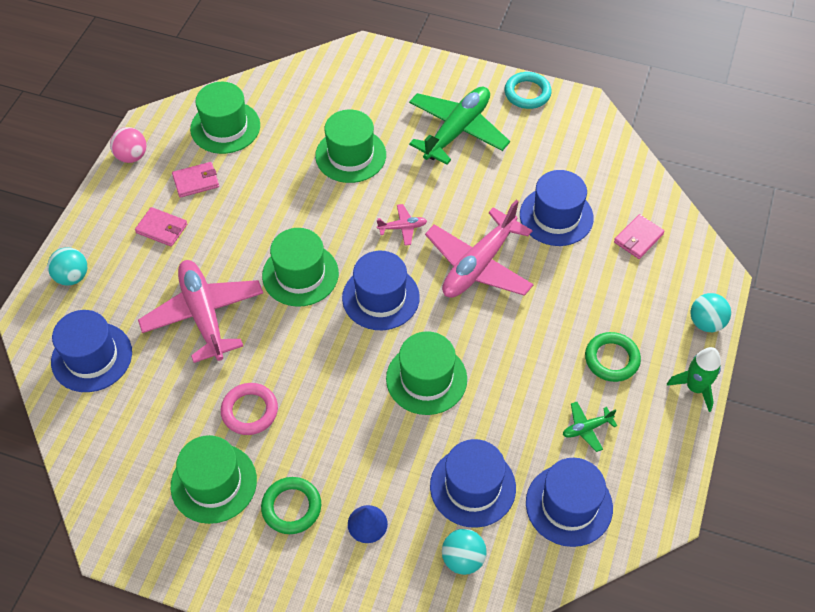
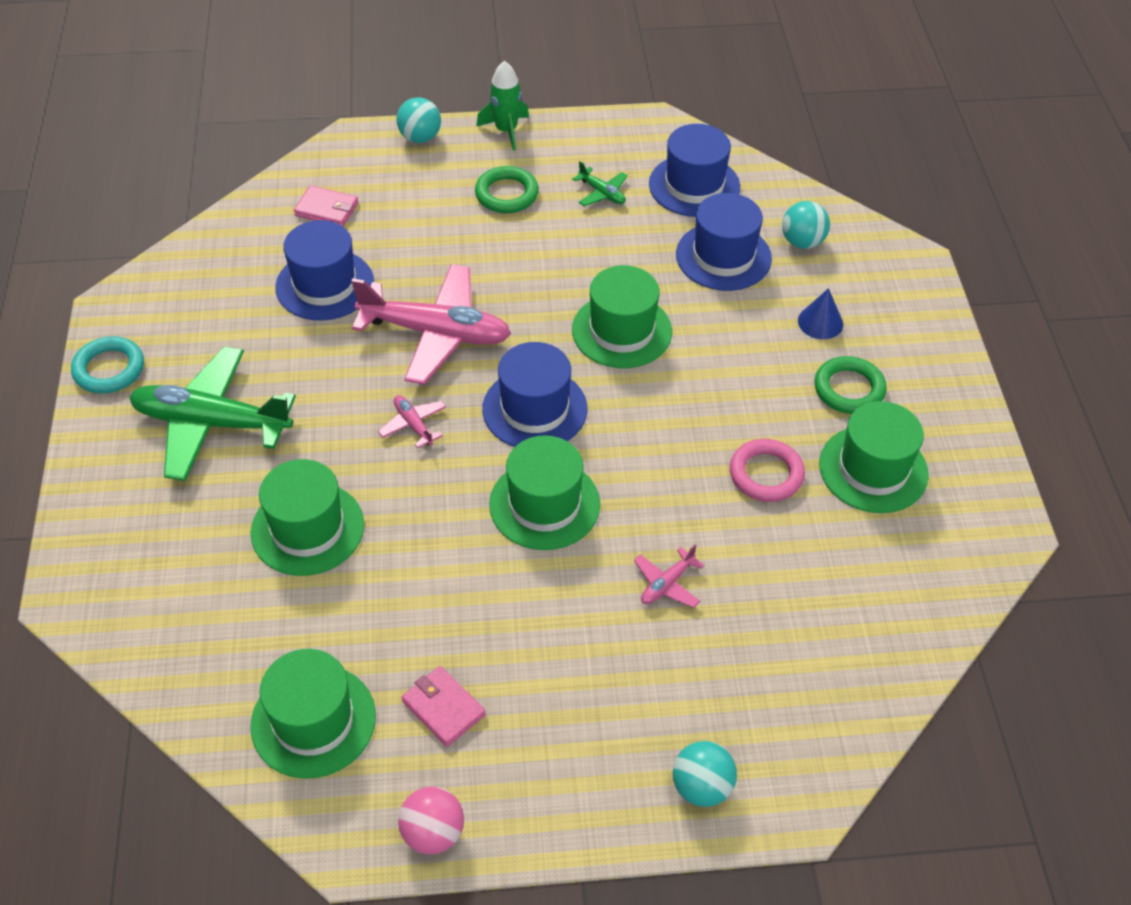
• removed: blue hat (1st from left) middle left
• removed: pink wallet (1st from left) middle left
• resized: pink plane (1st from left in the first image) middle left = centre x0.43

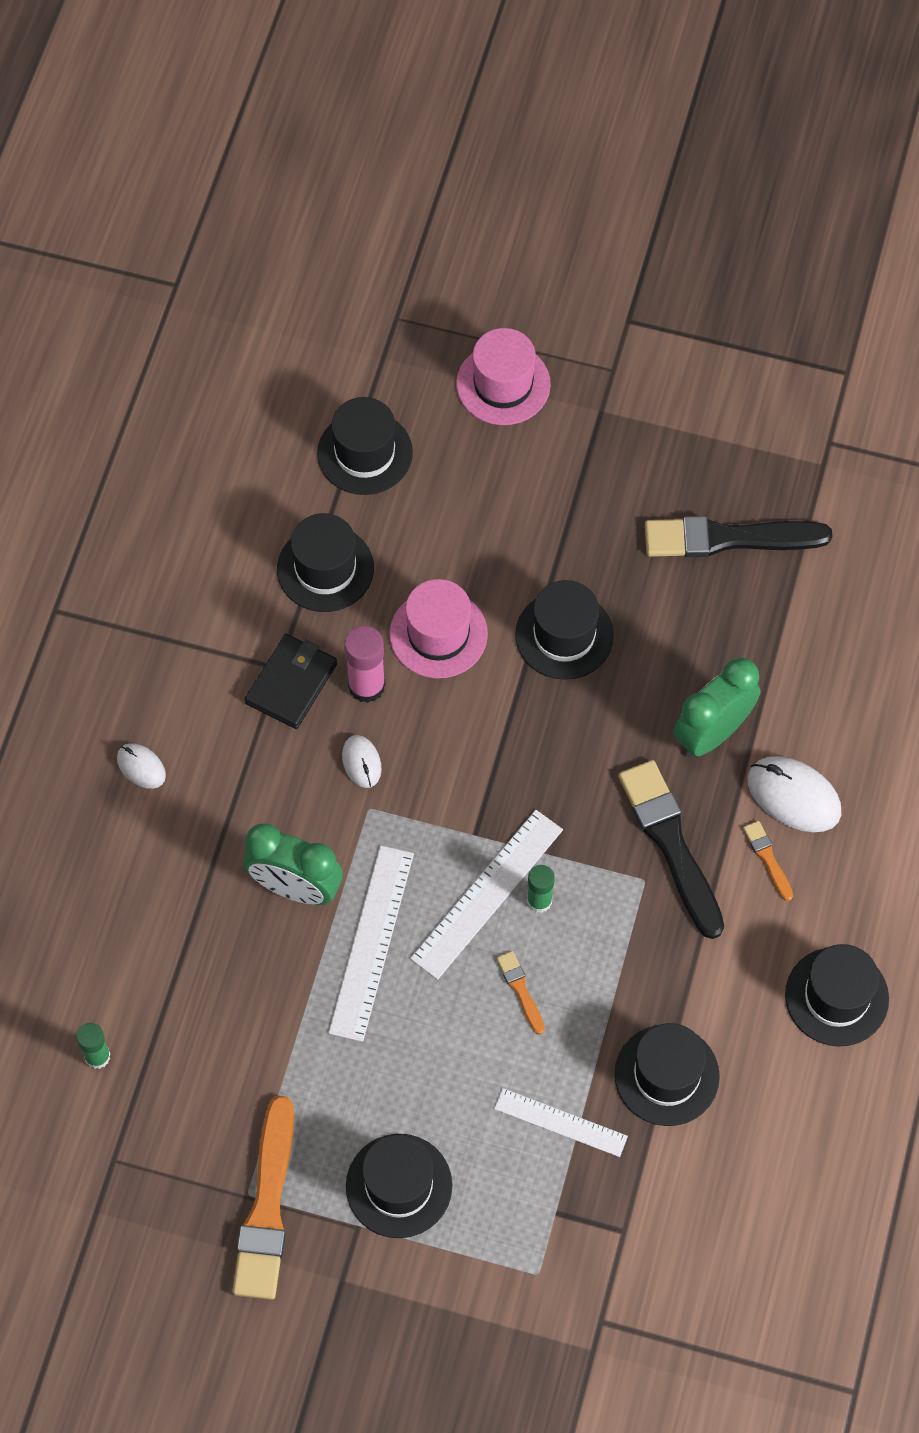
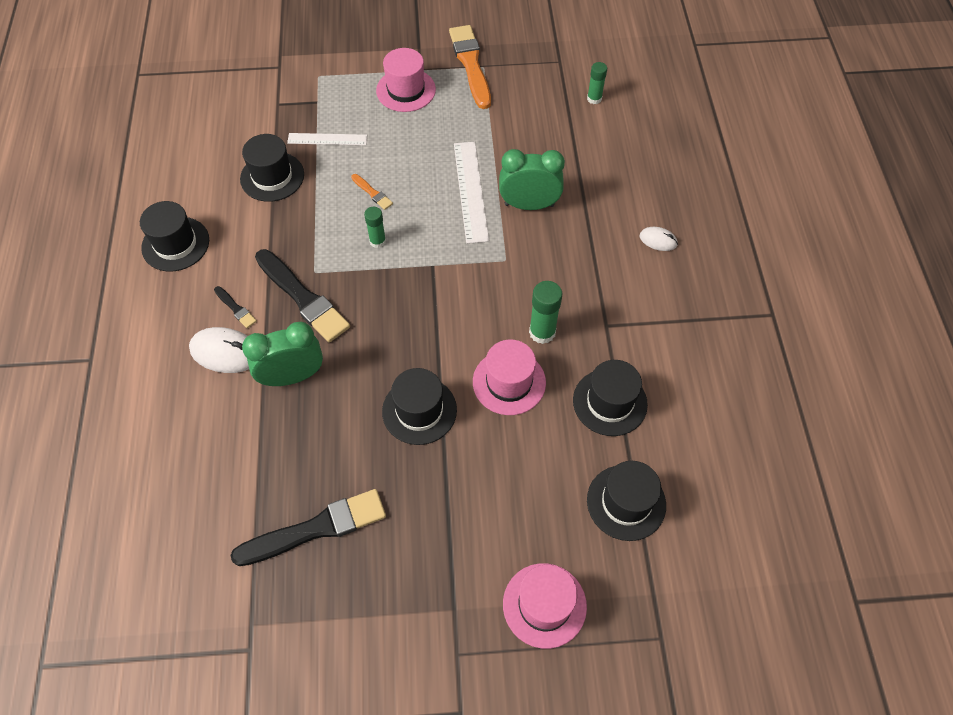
• removed: black wallet middle left
• removed: white mouse (2nd from left) centre
• removed: white ruler (2nd from left) centre
• recoloured: pink glue stick centre to green glue stick (2nd from left) centre
• recoloured: black hat (3rd from left) bottom centre to pink hat (1st from left) top centre
• recoloured: orange brush (3rd from left) middle right to black brush (1st from left) middle left
• turned: green clock (2nd from left in the first image) middle right = middle left 135 degrees counterclockwise

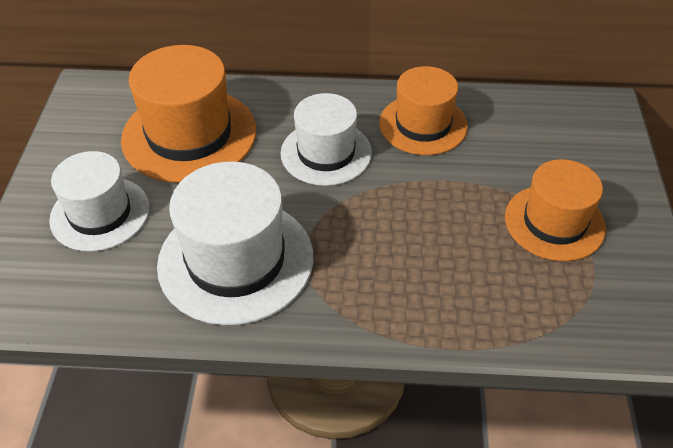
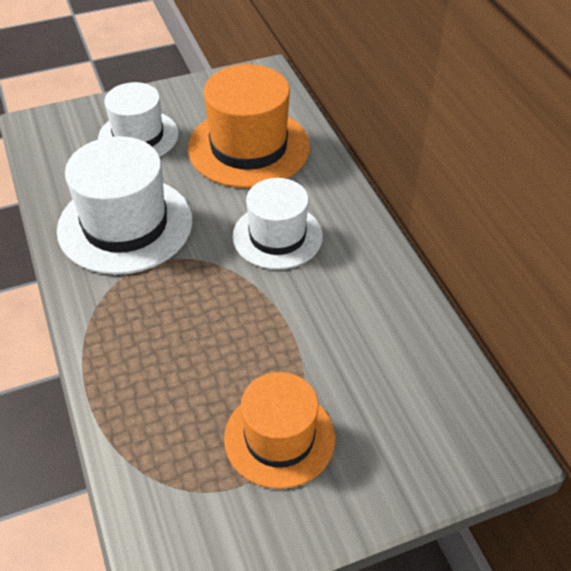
• removed: orange hat (2nd from left) top centre

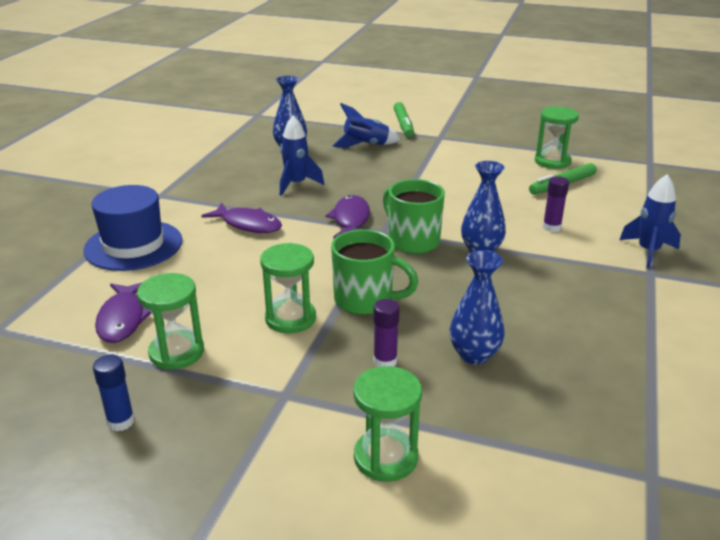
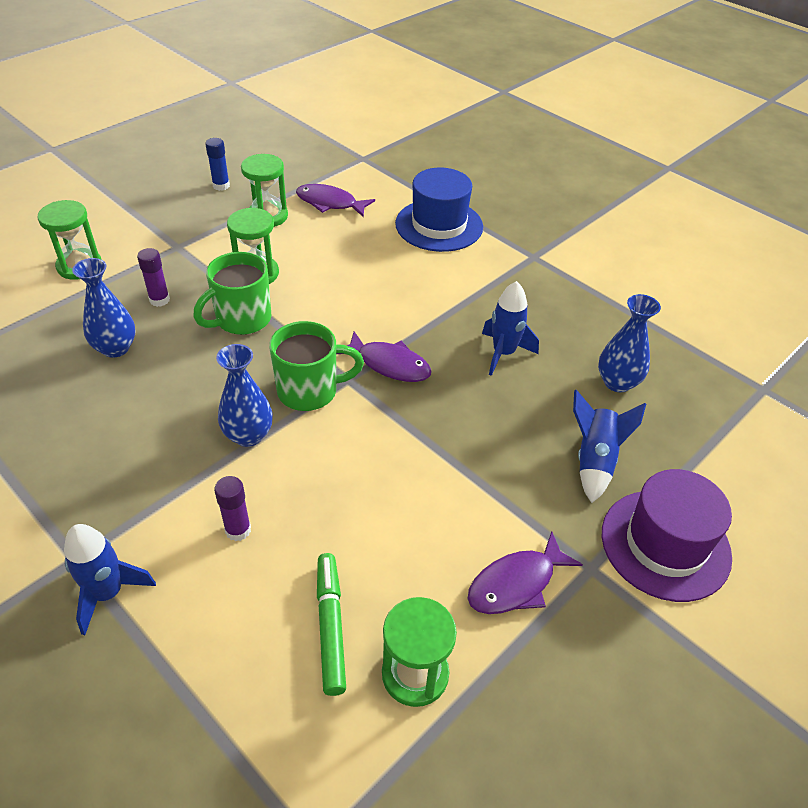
• moved: purple fish (2nd from left in the first image) centre to purple fish (3rd from left) bottom centre
• replaced: green marker (1st from left) top centre to purple hat middle right

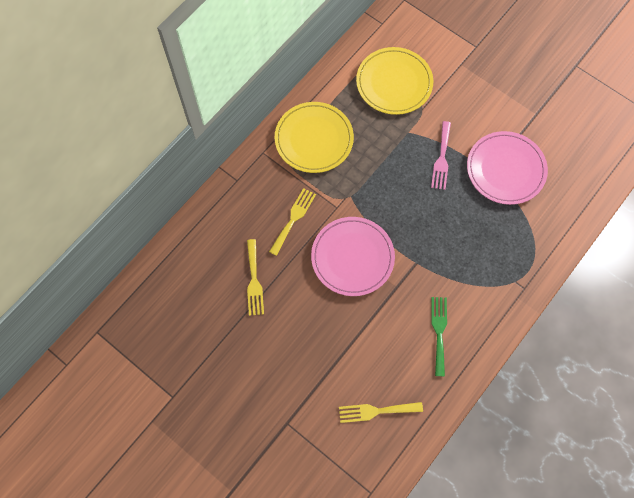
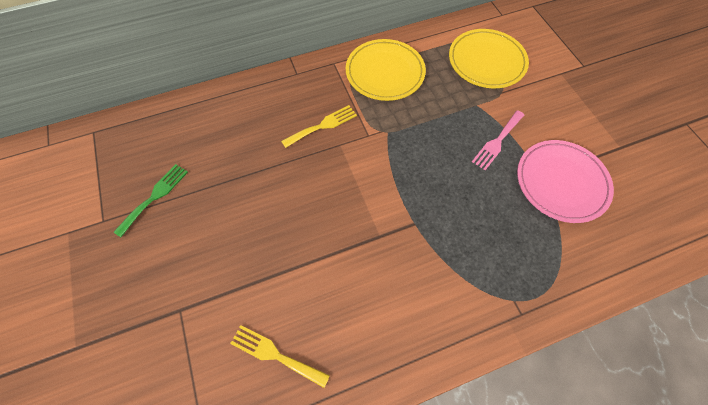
• removed: yellow fork (1st from left) centre
• removed: pink plate (1st from left) centre
• moved: green fork bottom right to middle left

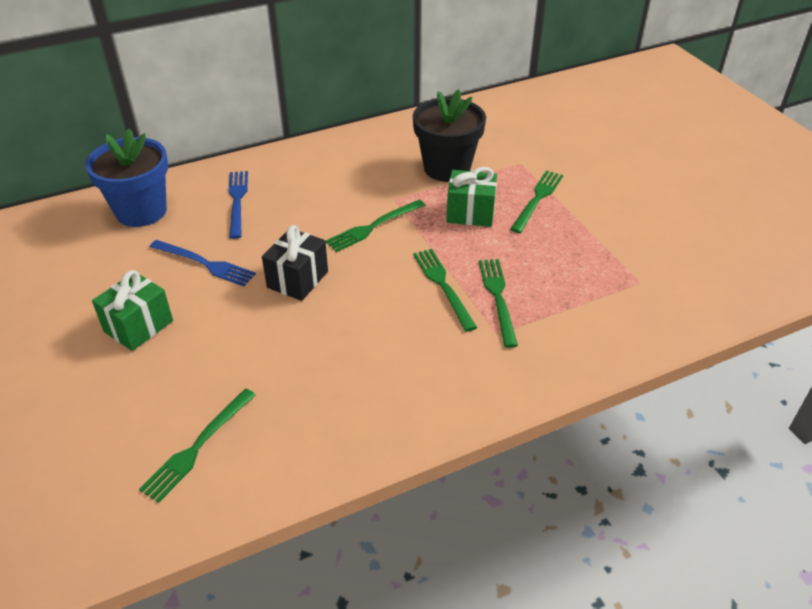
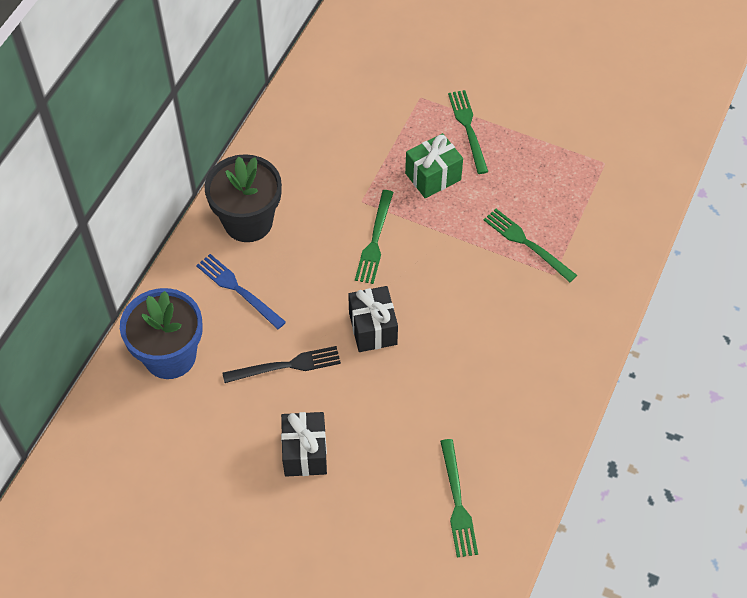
• removed: green fork (3rd from left) centre
• moved: black flower pot top centre to top left
• recoloured: green gift (1st from left) middle left to black gift (1st from left) bottom centre
• recoloured: blue fork (1st from left) middle left to black fork centre

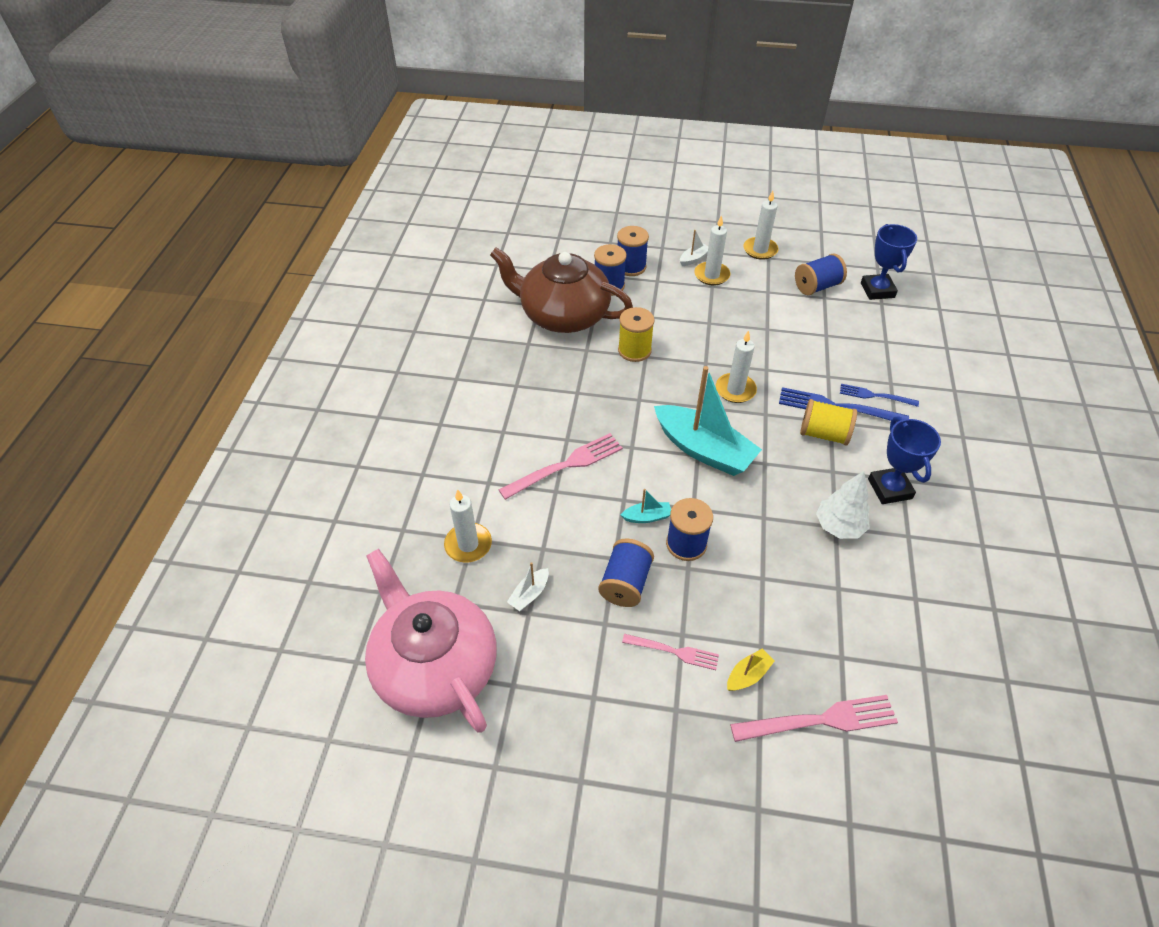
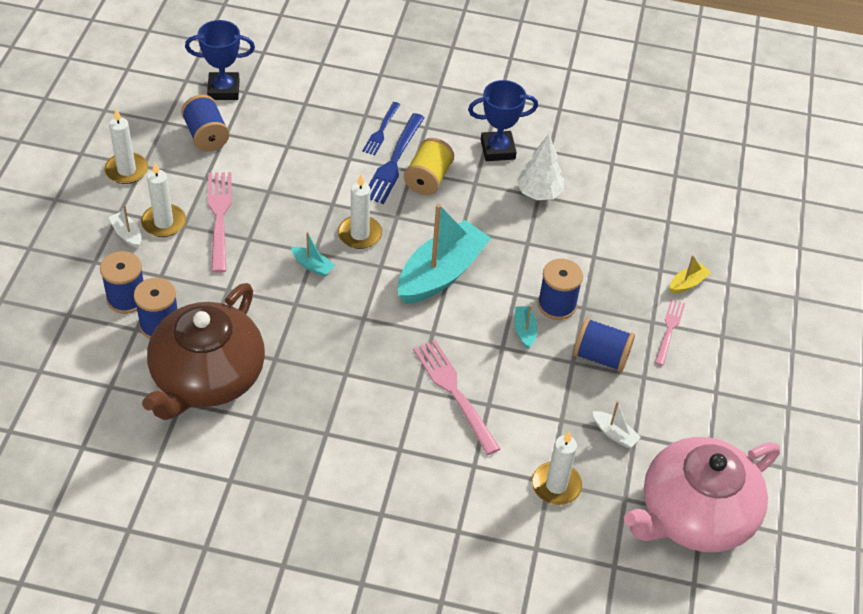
• removed: yellow spool (1st from left) centre
• added: turquoise boat (1st from left) centre
• moved: pink fork (3rd from left in the first image) bottom right to pink fork (1st from left) middle left
• turned: yellow boat bottom centre = middle right 90 degrees clockwise

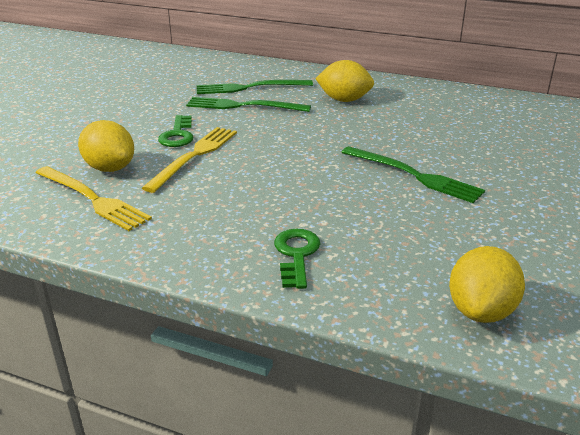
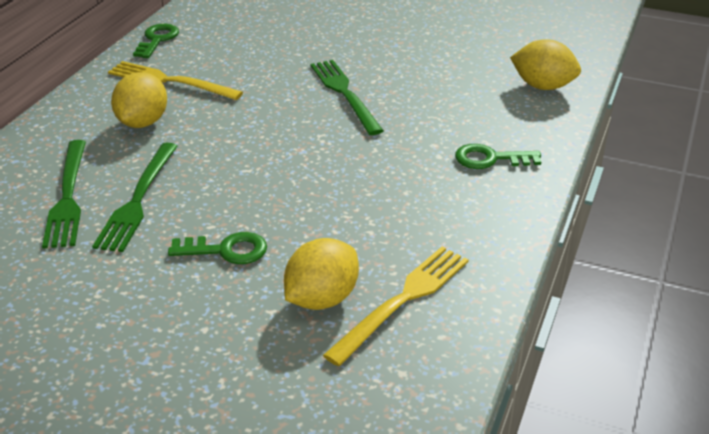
• added: green key (1st from left) top left
• moved: yellow fork (2nd from left in the first image) middle left to yellow fork (1st from left) top left
• turned: green fork (3rd from left) middle right = top centre 60 degrees counterclockwise

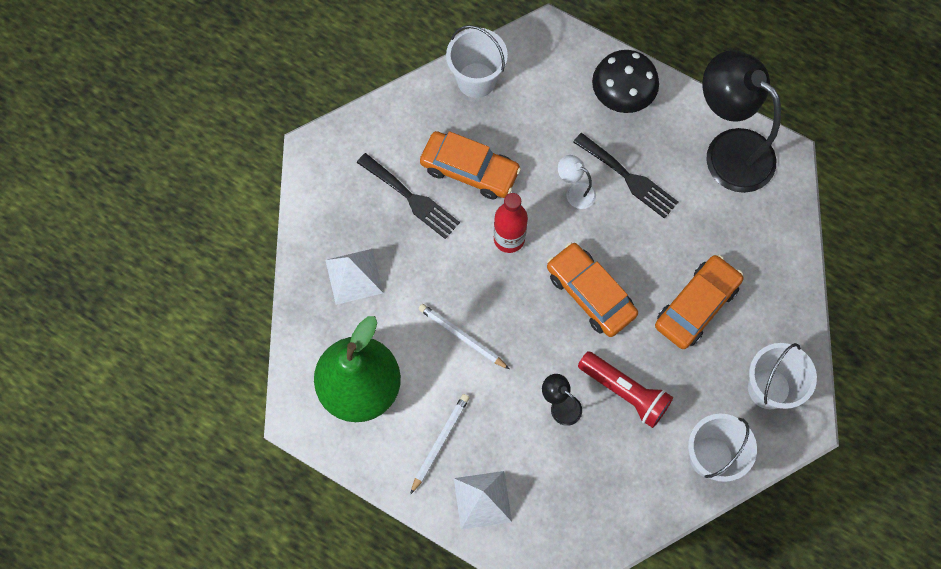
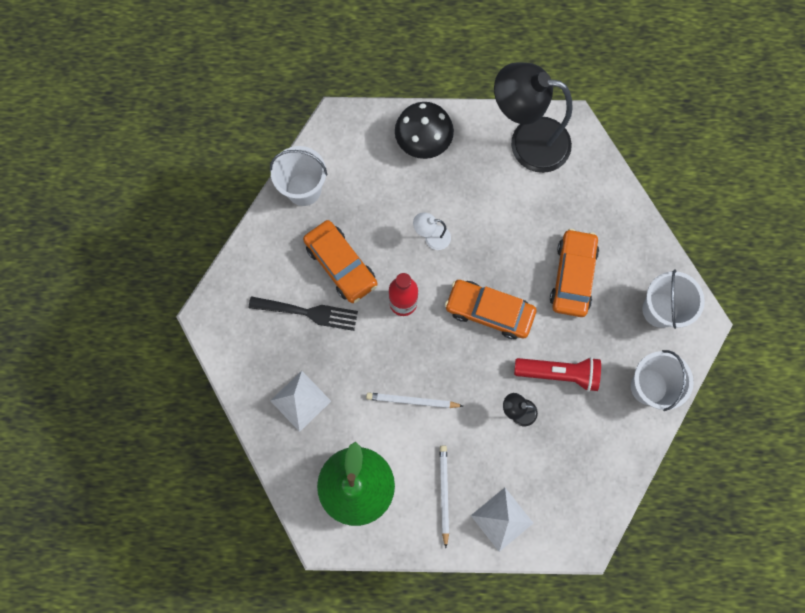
• removed: black fork (2nd from left) top centre
• turned: orange car (1st from left) top centre = centre 60 degrees clockwise

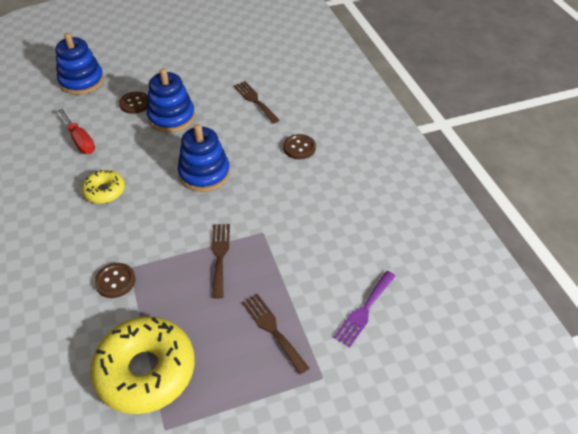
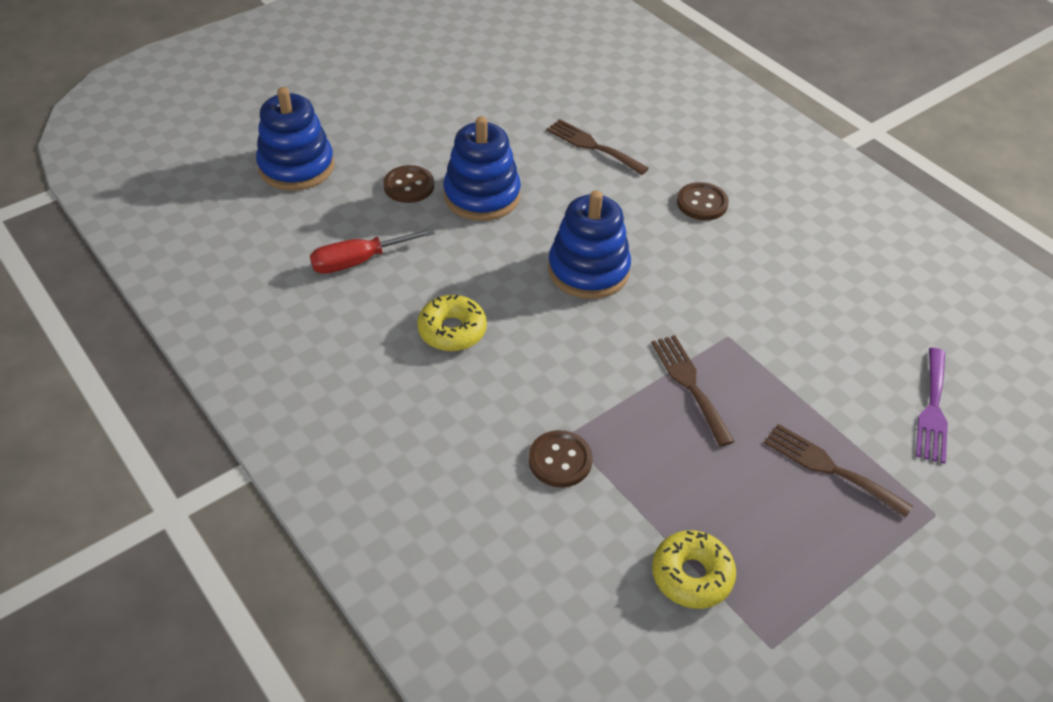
• turned: red screwdriver top left = centre 120 degrees clockwise
• resized: yellow donut (2nd from left) bottom left = bottom centre x0.53

